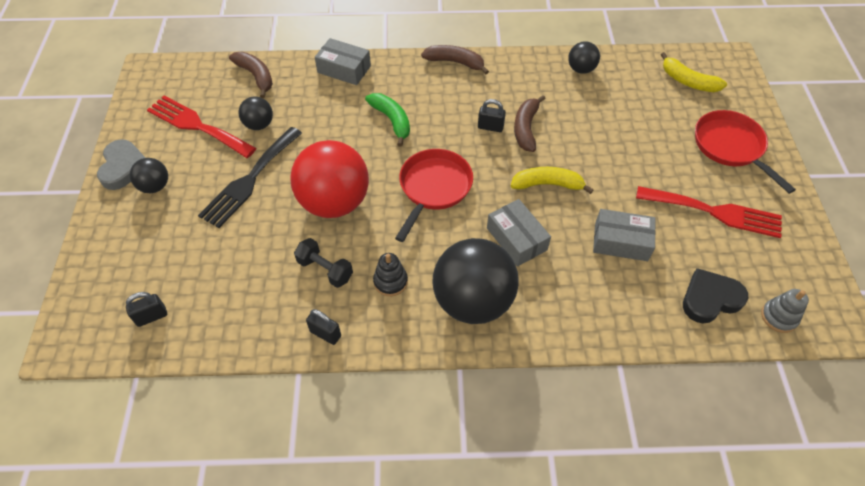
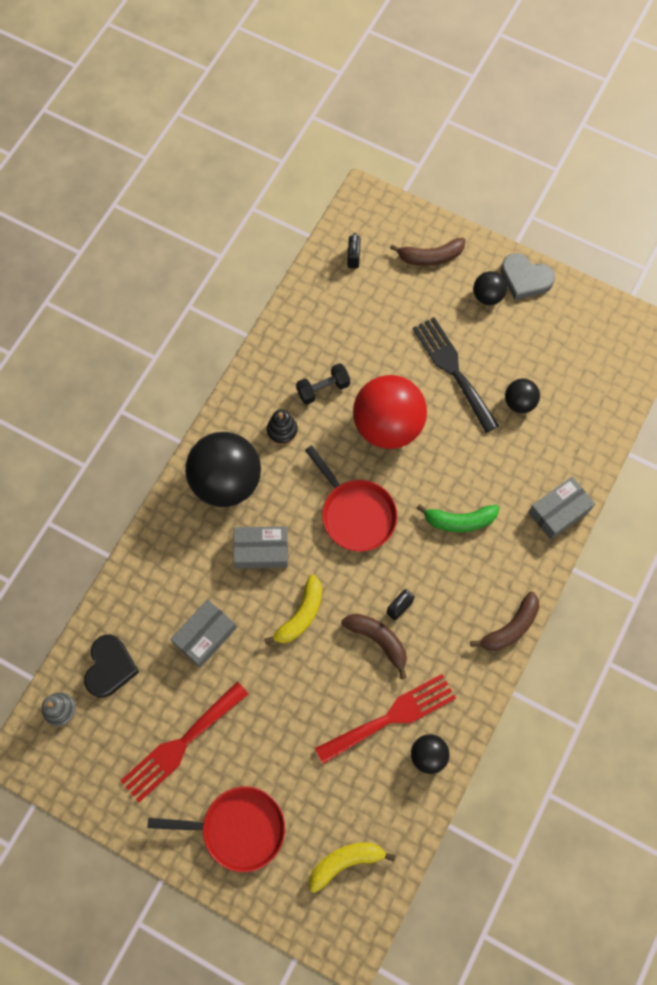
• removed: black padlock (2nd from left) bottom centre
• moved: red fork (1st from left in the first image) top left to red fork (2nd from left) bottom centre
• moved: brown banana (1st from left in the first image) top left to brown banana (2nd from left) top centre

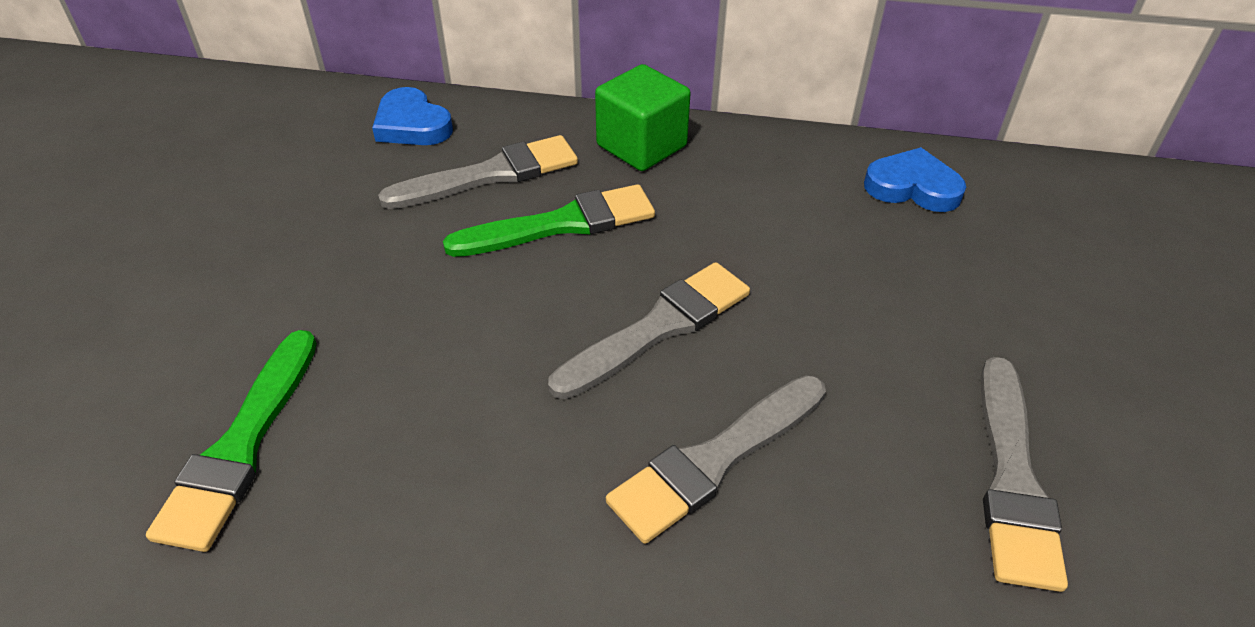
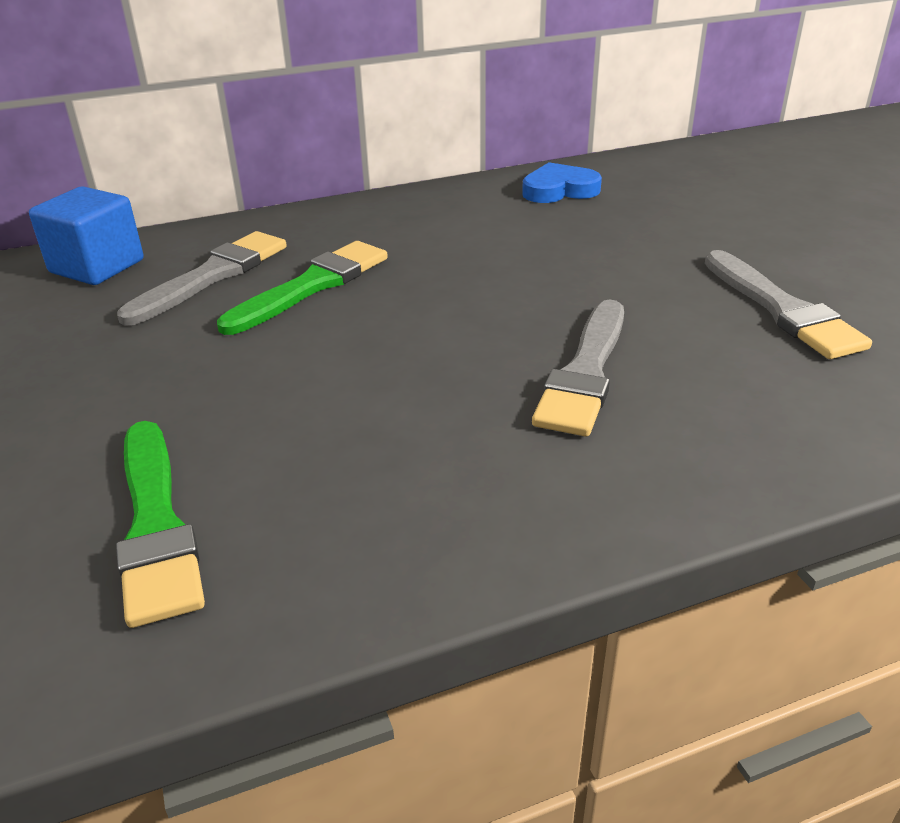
• removed: grey brush (2nd from left) centre
• removed: green cube top centre
• replaced: blue heart (1st from left) top left to blue cube top left

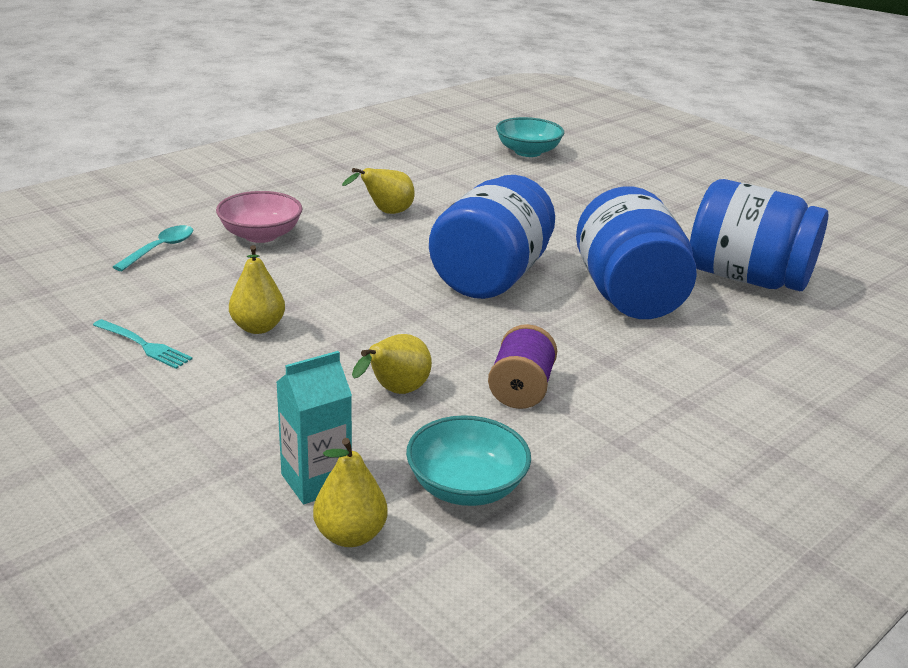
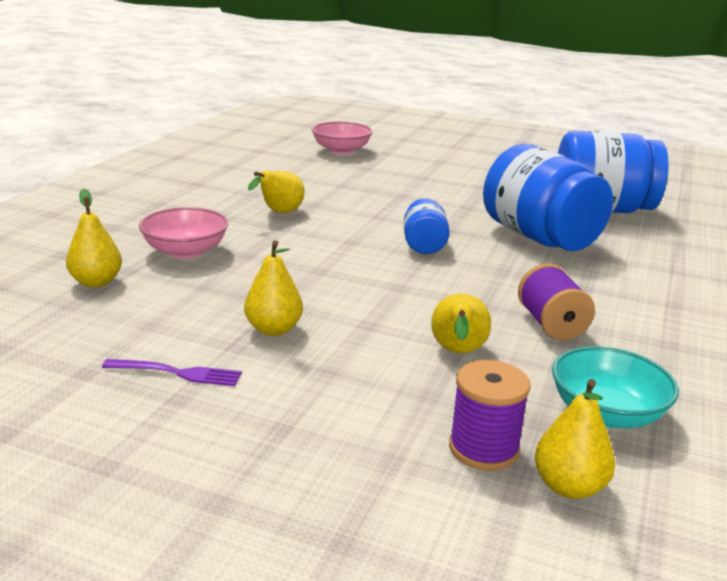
• replaced: turquoise spoon middle left to yellow pear (1st from left) middle left
• replaced: turquoise carton centre to purple spool (1st from left) bottom right
• recoloured: turquoise fork middle left to purple fork middle left
• recoloured: turquoise bowl (2nd from left) top centre to pink bowl (2nd from left) top centre
• resized: blue jar (1st from left) centre = centre x0.49

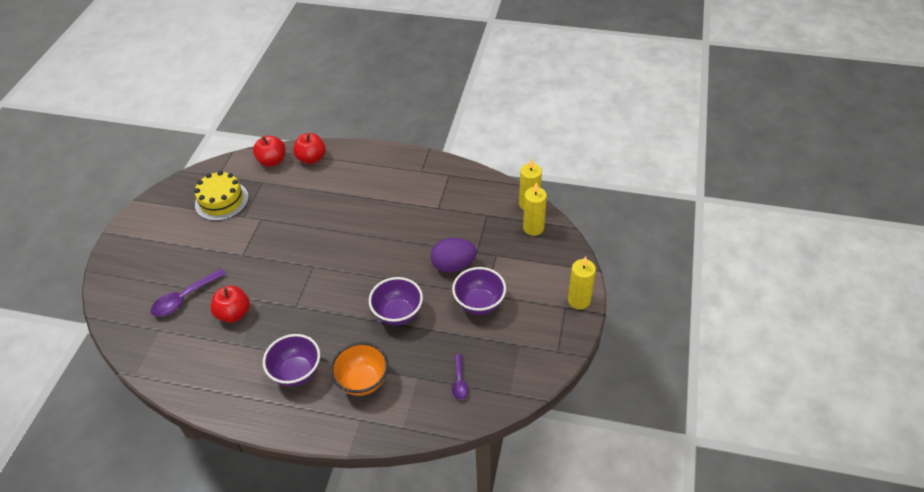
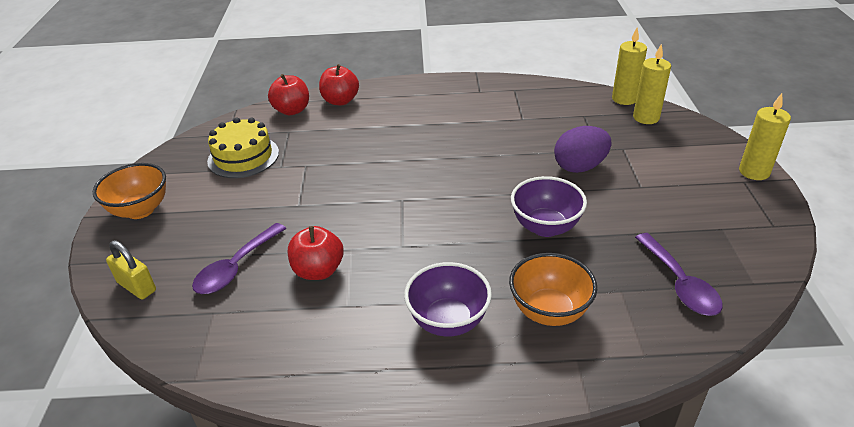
• removed: purple bowl (3rd from left) centre
• added: orange bowl (1st from left) middle left
• added: yellow padlock middle left
• resized: purple spoon (2nd from left) bottom centre = middle right x1.66

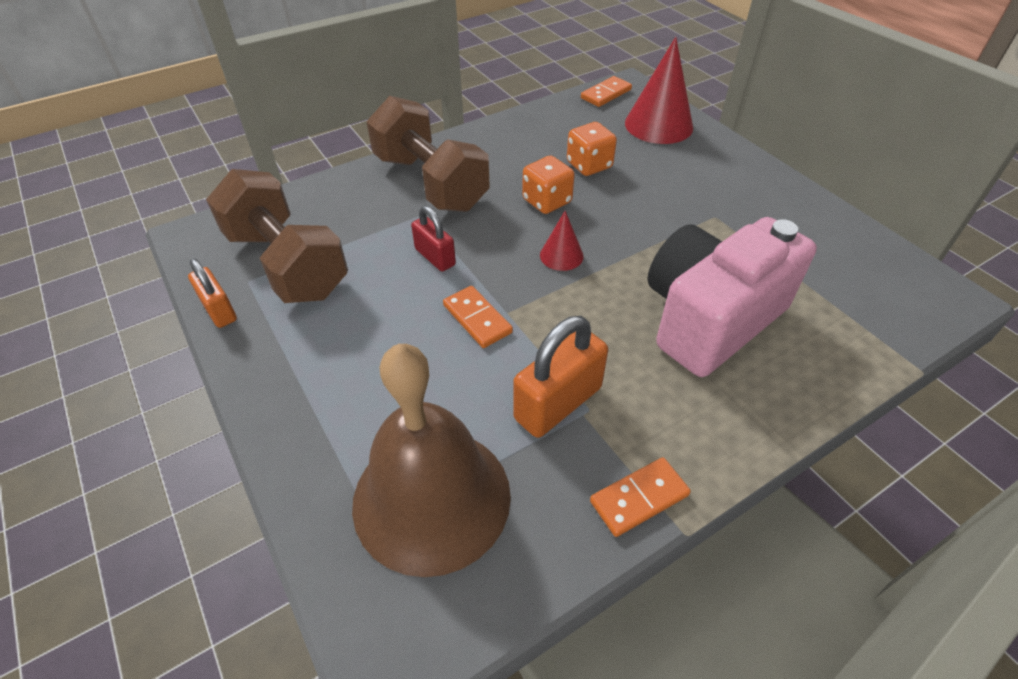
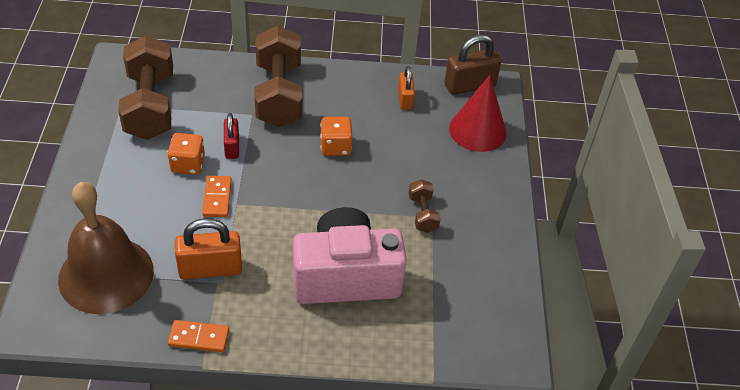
• removed: red cone (1st from left) centre
• added: brown dumbbell (3rd from left) centre
• moved: orange padlock (1st from left in the first image) middle left to orange padlock (2nd from left) top centre
• moved: orange dice (2nd from left in the first image) top centre to orange dice (1st from left) middle left
• replaced: orange domino (2nd from left) top centre to brown padlock top centre

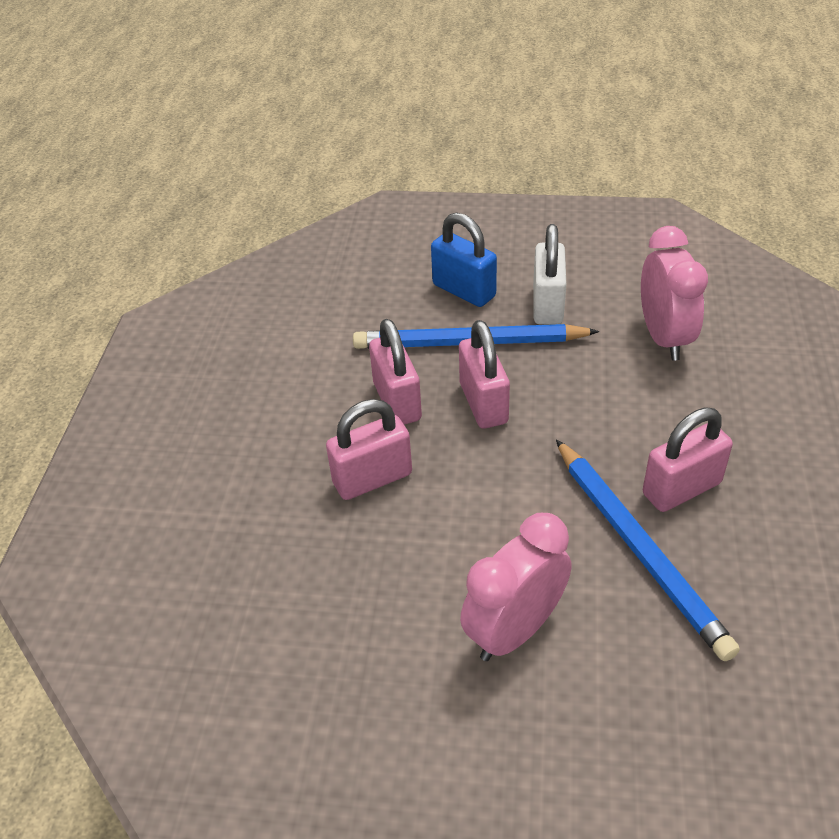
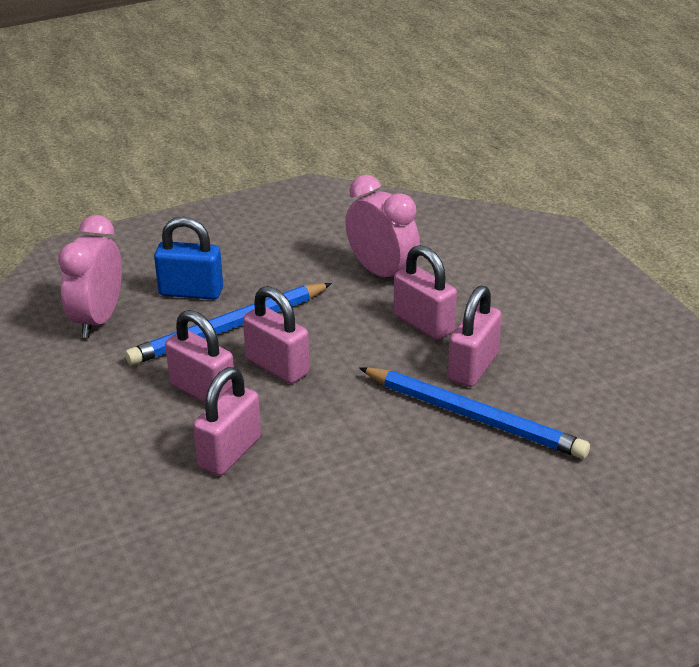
• removed: white padlock top centre
• added: pink padlock (4th from left) centre
• moved: pink clock (1st from left) bottom centre to middle left

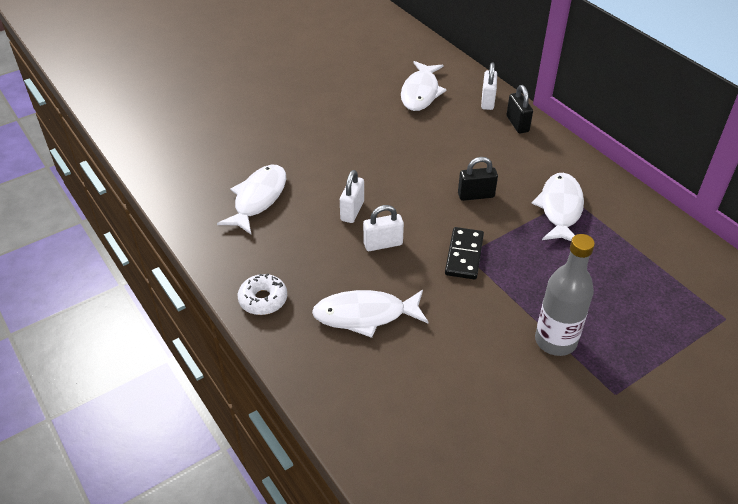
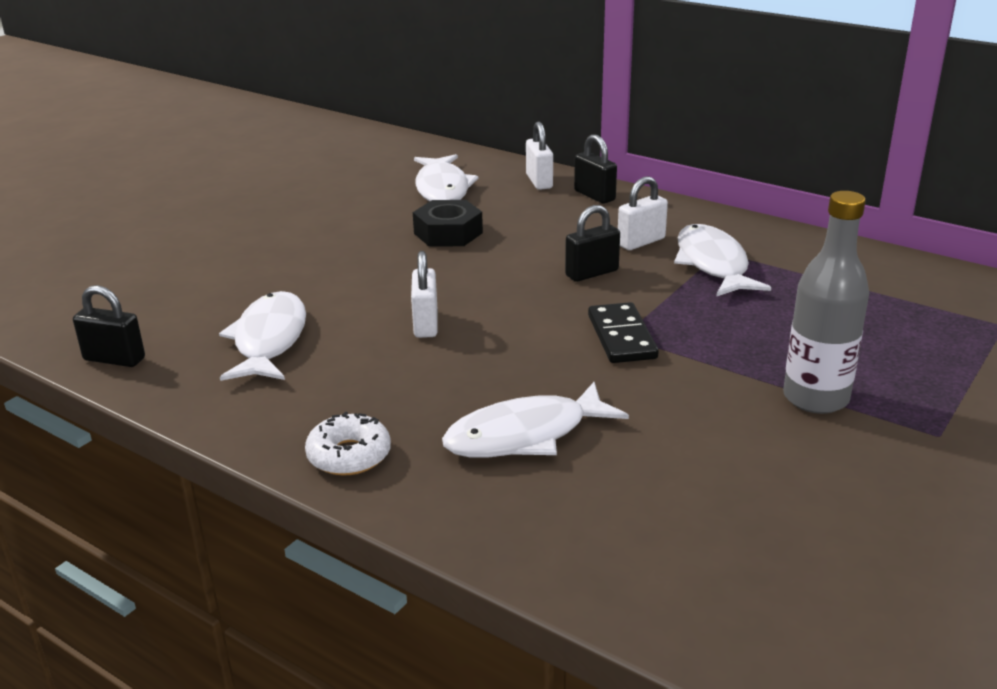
• added: black padlock (1st from left) middle left
• added: black nut top centre
• moved: white padlock (2nd from left in the first image) centre to white padlock (3rd from left) top centre

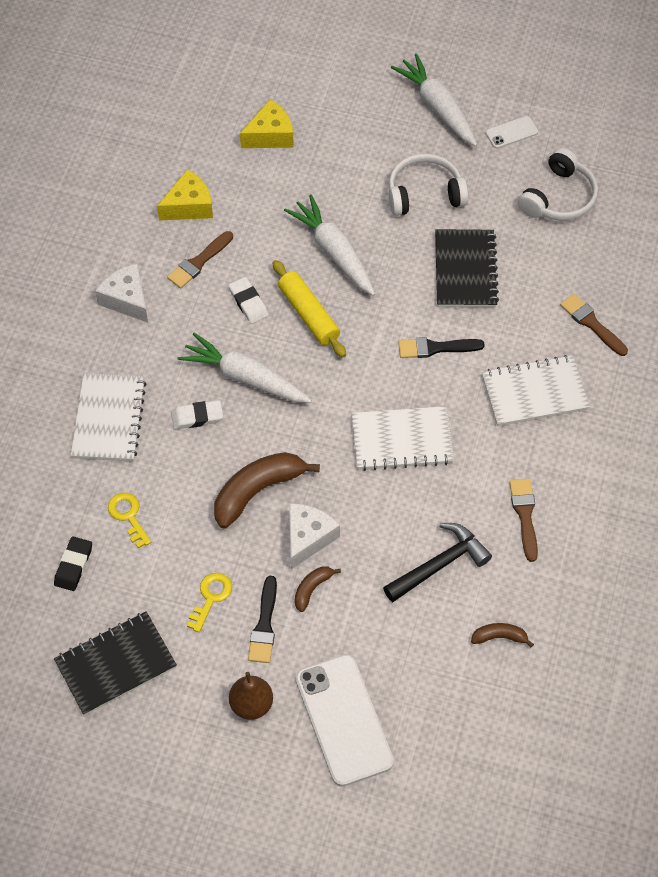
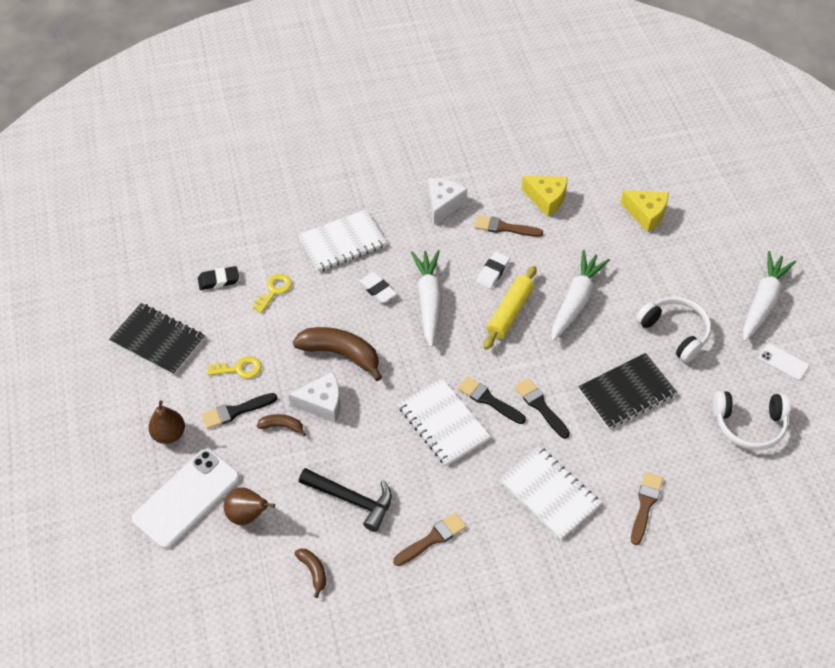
• added: brown pear (2nd from left) bottom left
• added: black brush (2nd from left) centre

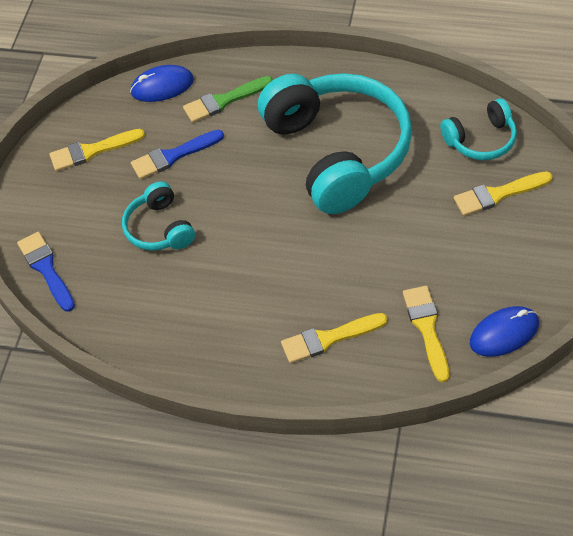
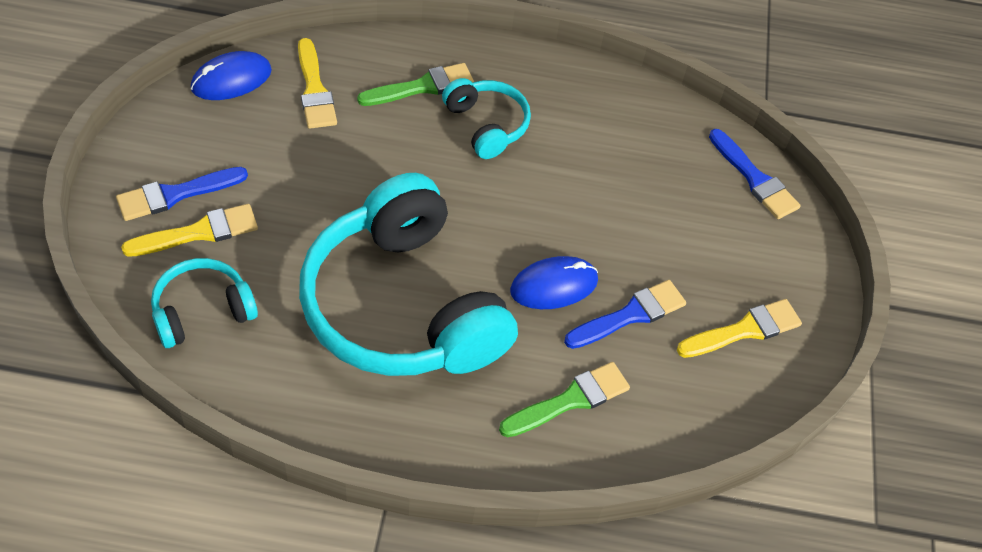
• added: blue brush (1st from left) middle left
• moved: turquoise headphones (1st from left in the first image) middle left to turquoise headphones (3rd from left) top centre
• moved: blue mouse (1st from left in the first image) top left to blue mouse (2nd from left) centre
• recoloured: yellow brush (2nd from left) centre to green brush (1st from left) top centre

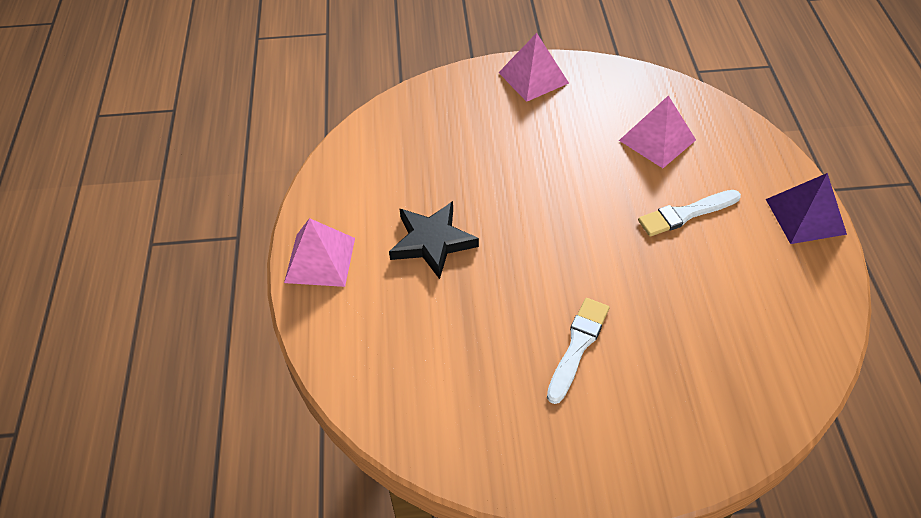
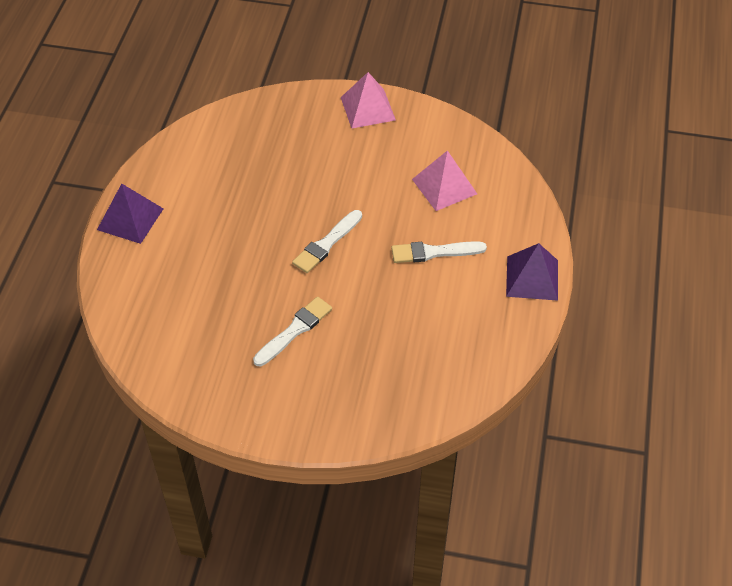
• removed: black star centre
• added: white brush (2nd from left) centre
• recoloured: pink pyramid (1st from left) centre to purple pyramid (1st from left) middle left

